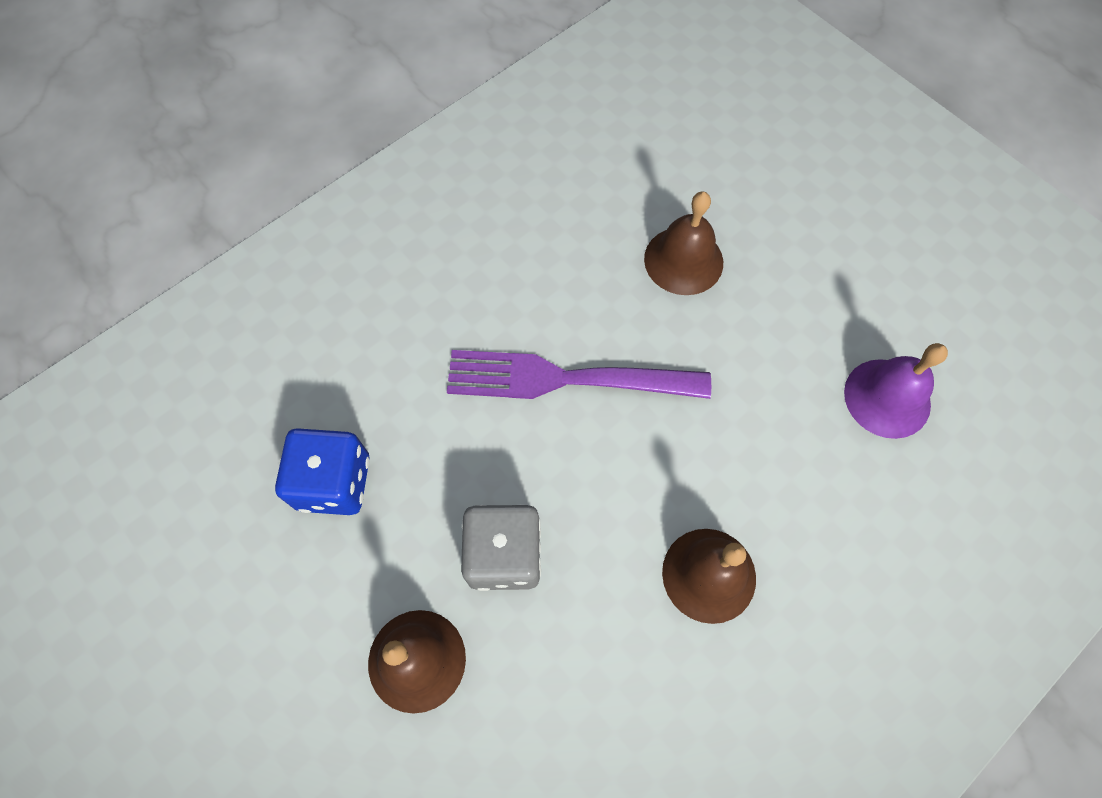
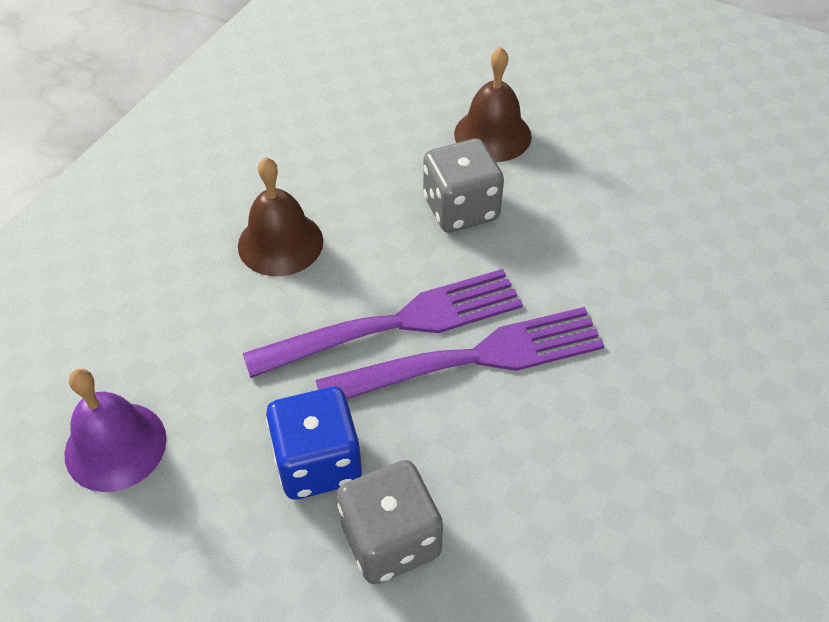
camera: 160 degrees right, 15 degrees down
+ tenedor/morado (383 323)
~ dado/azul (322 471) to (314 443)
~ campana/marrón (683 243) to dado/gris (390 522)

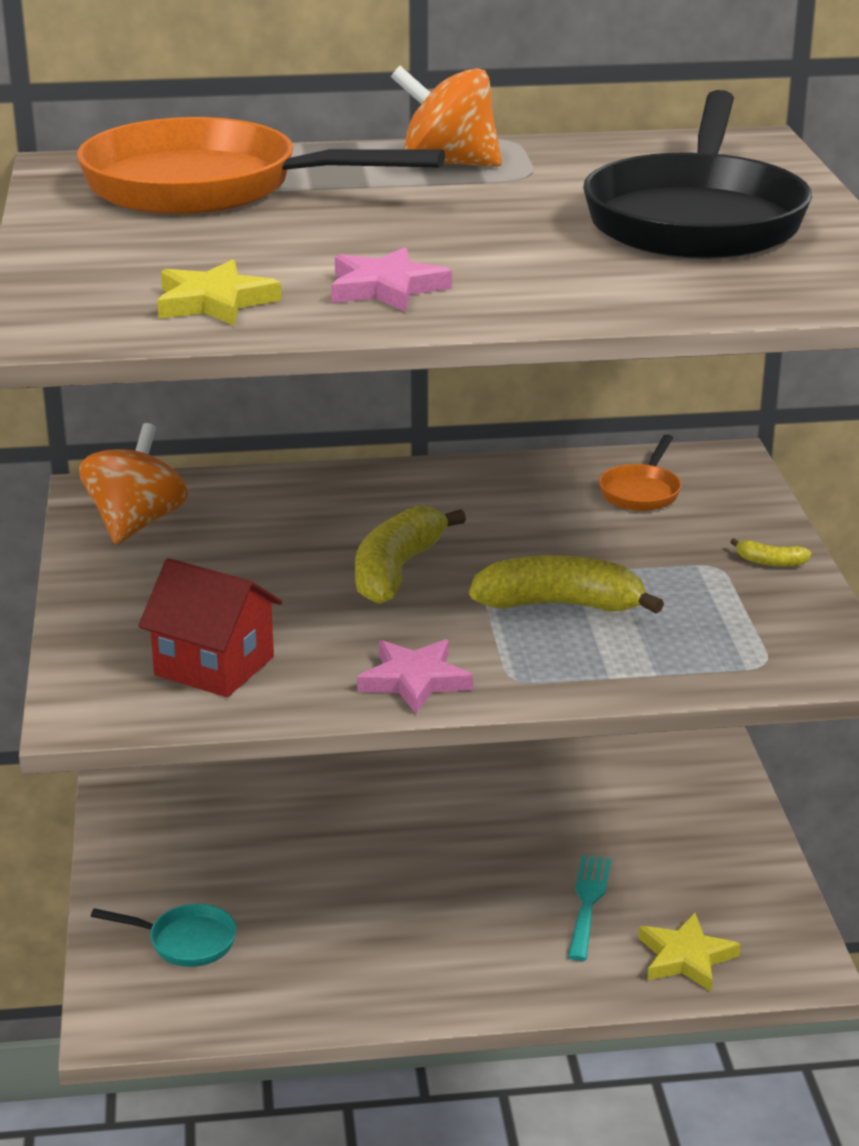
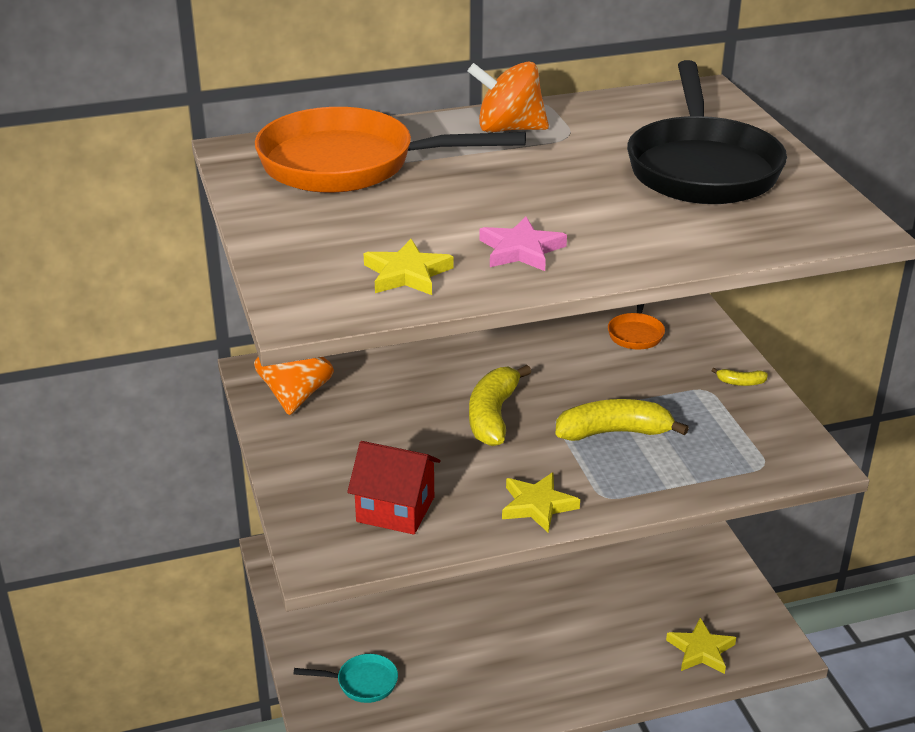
camera: 10 degrees left, 5 degrees up
- tenedor/turquesa (589 908)
~ estrella/rosa (415 676) to estrella/amarillo (541 502)

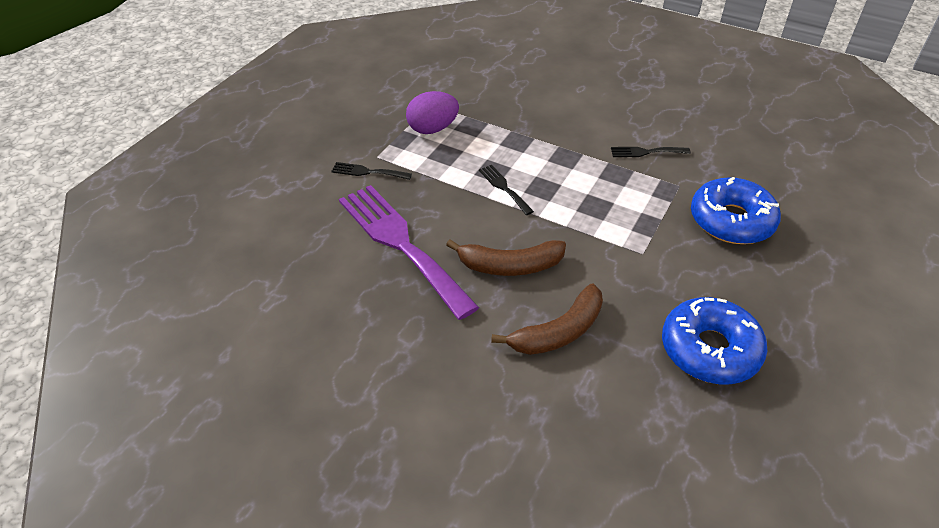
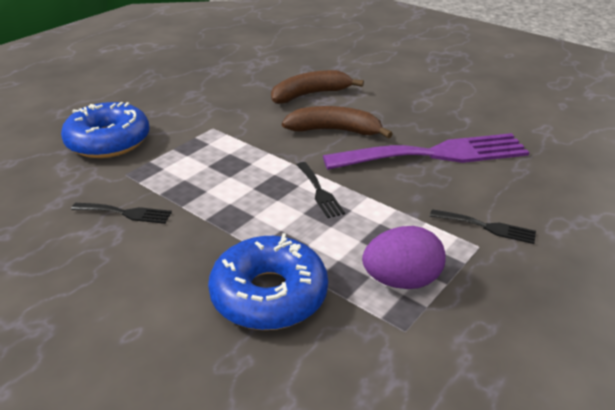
camera: 170 degrees left, 10 degrees down
~ rosquilla/azul (714 340) to (268 281)
~ tenedor/morado (409 252) = (426 151) 75 degrees counterclockwise

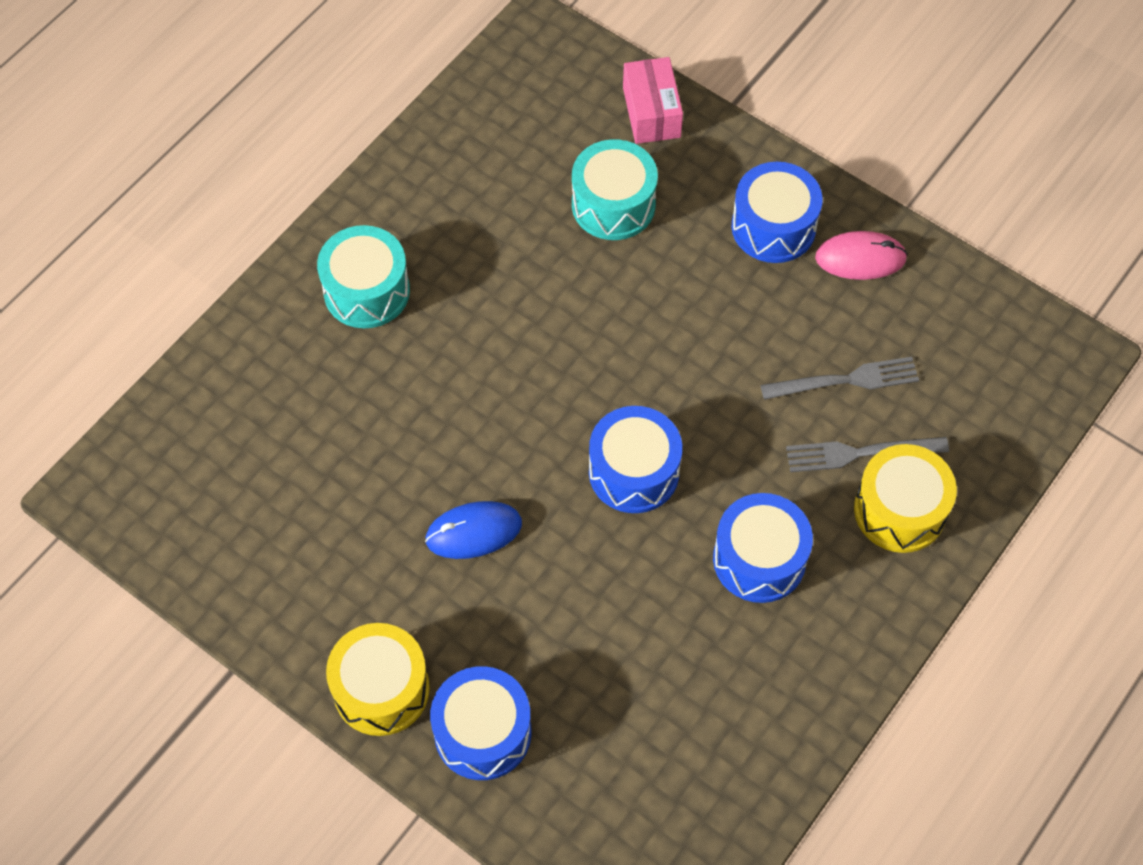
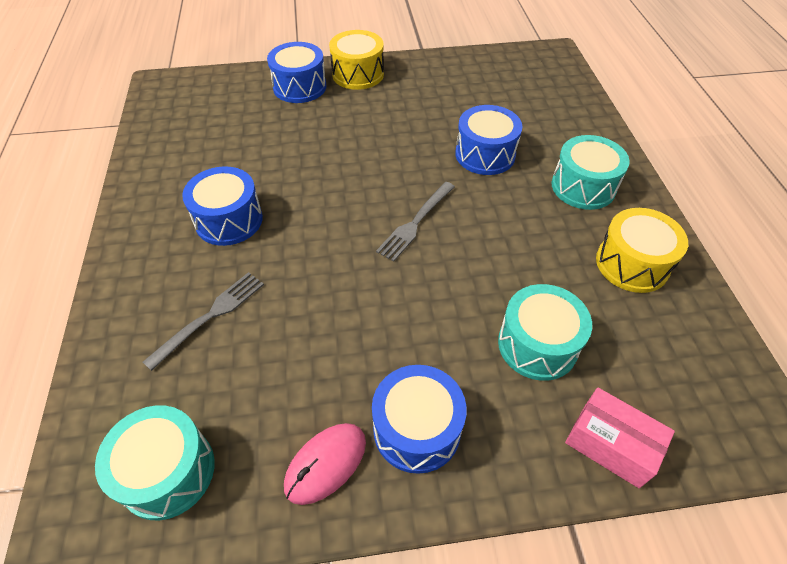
camera: 135 degrees right, 10 degrees down
- ratón/azul (473 530)
+ tambor/turquesa (155 462)
~ tambor/azul (635 459) to (489 140)
~ tenedor/gris (840 378) to (415 222)
~ tambor/amarillo (905 498) to (642 250)

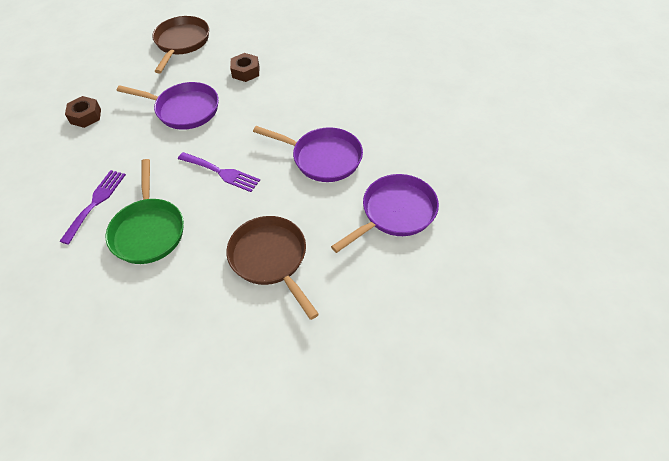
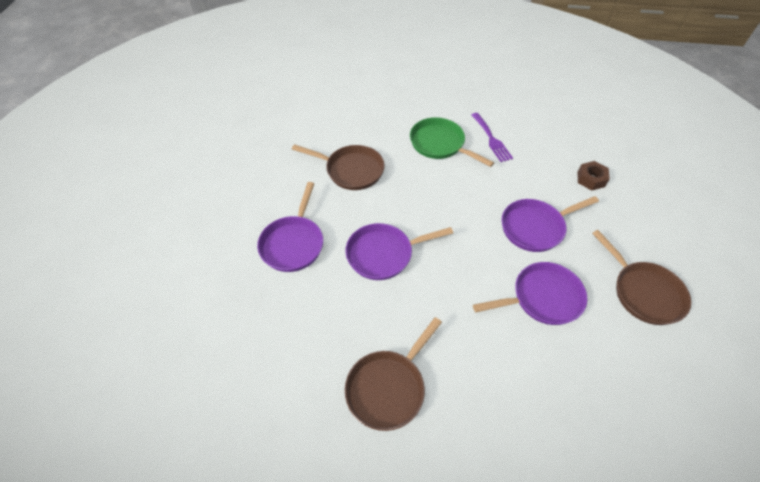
camera: 140 degrees right, 0 degrees up
- tenedor/morado (219 172)
+ sartén/marrón (393 374)
~ tuerca/marrón (244 67) to sartén/morado (530 293)

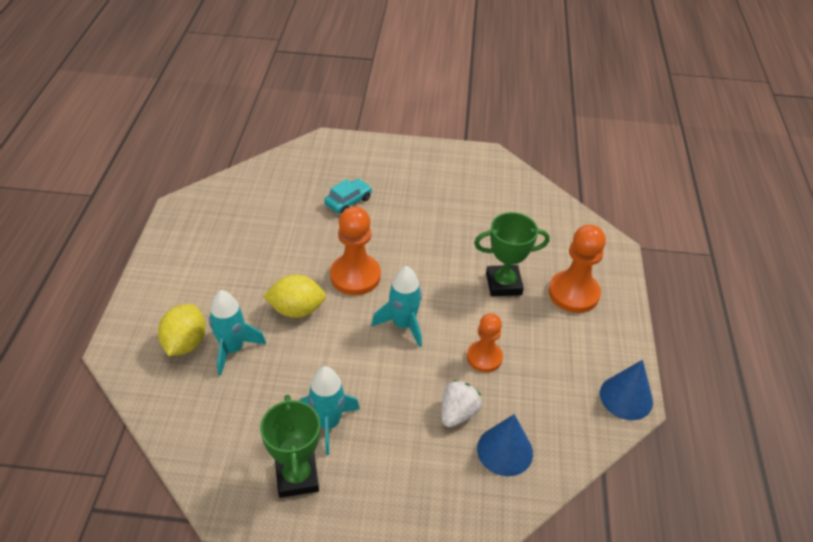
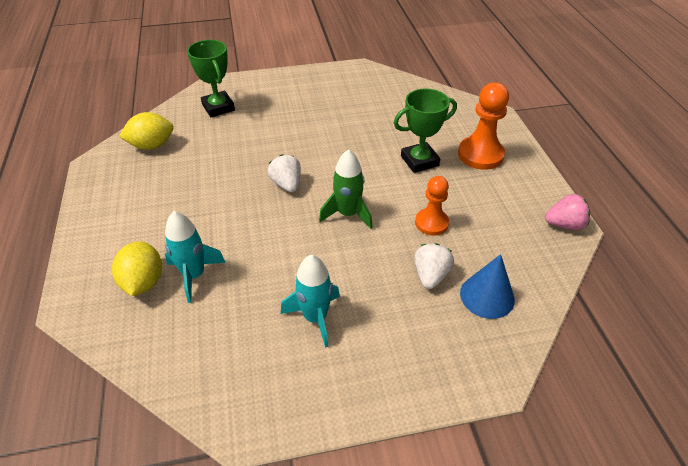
camera: 15 degrees left, 0 degrees up
- coche/turquesa (348 196)
~ trofeo/verde (290 446) to (211 78)
~ limón/amarillo (294 296) to (146 131)
~ peón/naranja (355 250) to fresa/blanco (284 173)
~ cono/azul (626 390) to fresa/rosa (567 212)
~ cohete/turquesa (397 306) to cohete/verde (346 189)

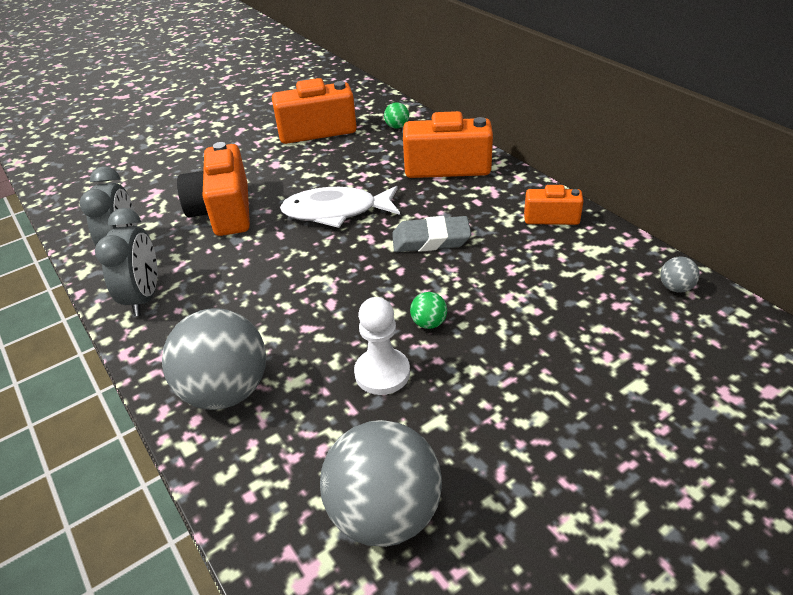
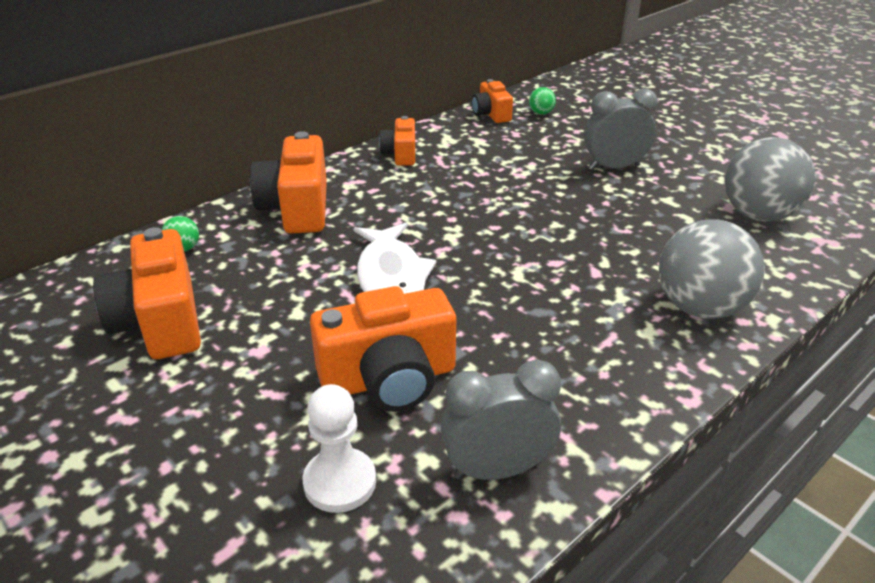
camera: 100 degrees left, 5 degrees down
- goma de borrar/gris (432 234)
~ despertador/gris (126 262) to (621 129)
~ peón/blanco (382 346) to (339 448)
~ pelota/verde (428 310) to (542 101)
~ pelota/gris (680 274) to cámara/naranja (492 101)

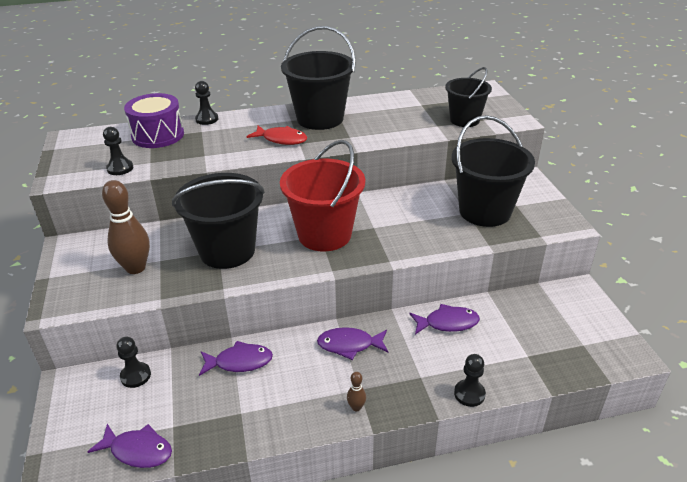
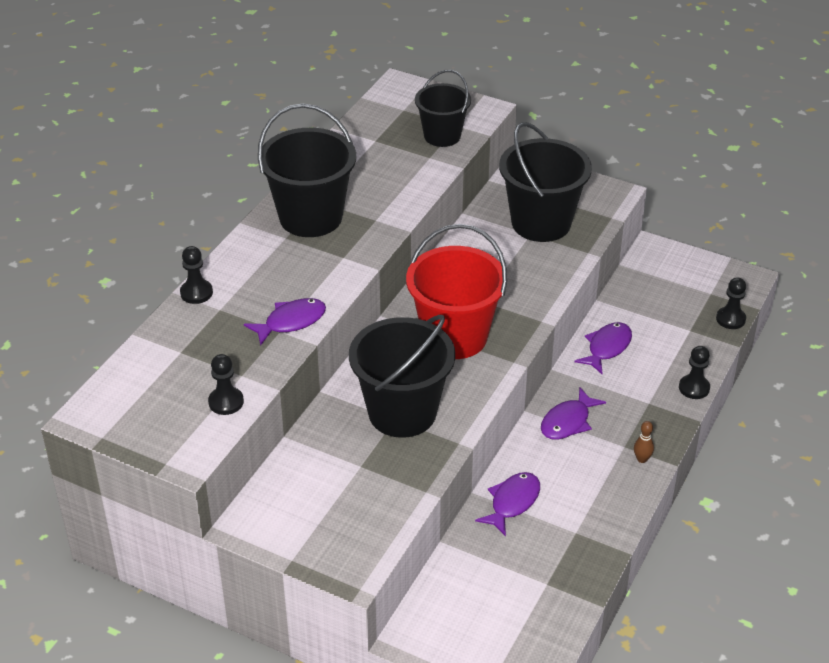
camera: 50 degrees left, 5 degrees up
- bolo/marrón (126 227)
- tambor/morado (154 120)
- pez/rojo (277 135)
~ pez/morado (129 446) to (285 321)
~ peón/negro (133 362) to (731 303)

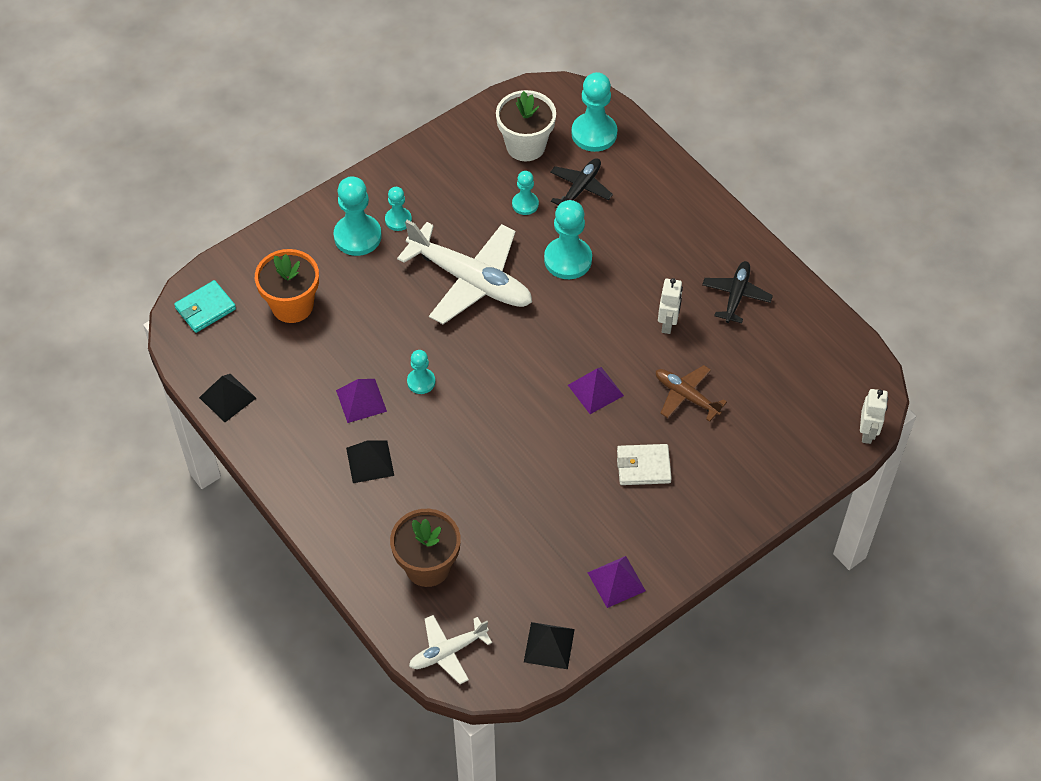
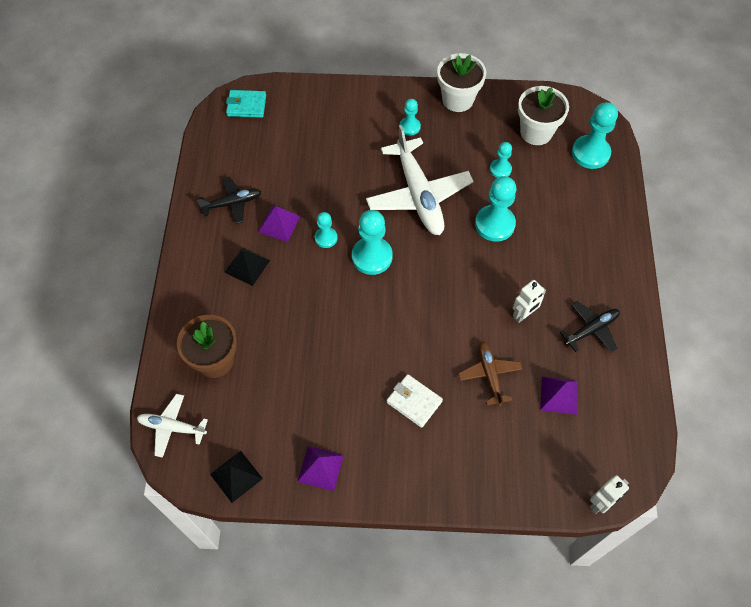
camera: 40 degrees right, 5 degrees up
- pirámide/negro (227 398)
- maceta/naranja (287 286)
+ maceta/blanco (461 82)
~ peón/turquesa (358 216) to (372 242)
~ avión/negro (581 181) to (229 200)
~ pirámide/morado (596 390) to (559 396)

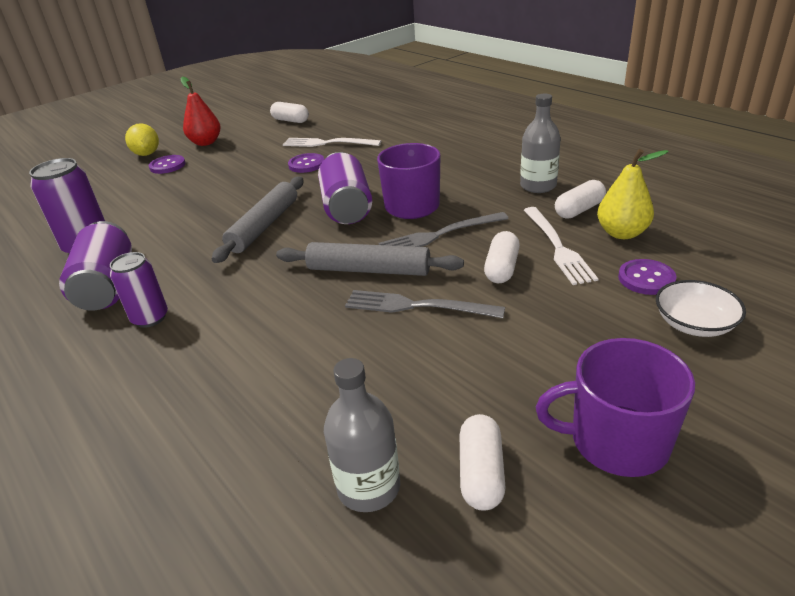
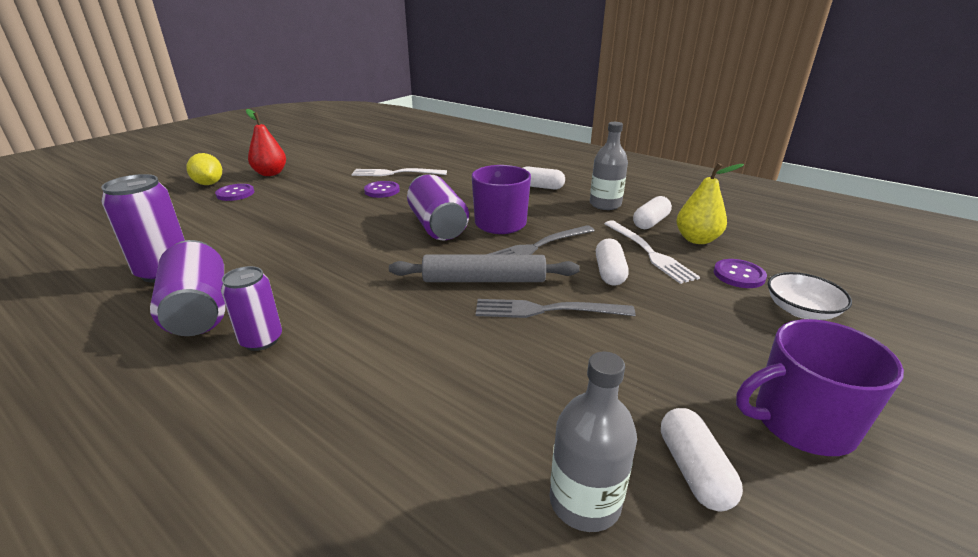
camera: 15 degrees left, 5 degrees down
- rodillo/gris (257 219)
~ cápsula/blanco (289 112) to (544 178)

